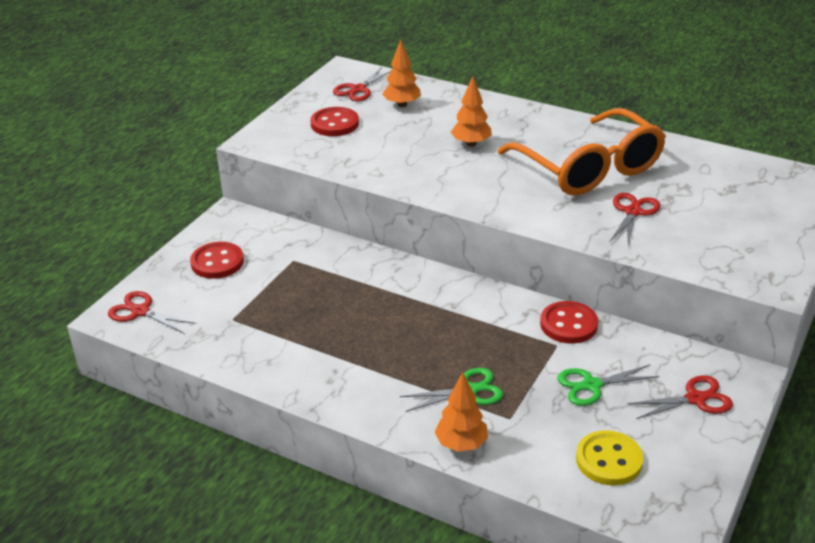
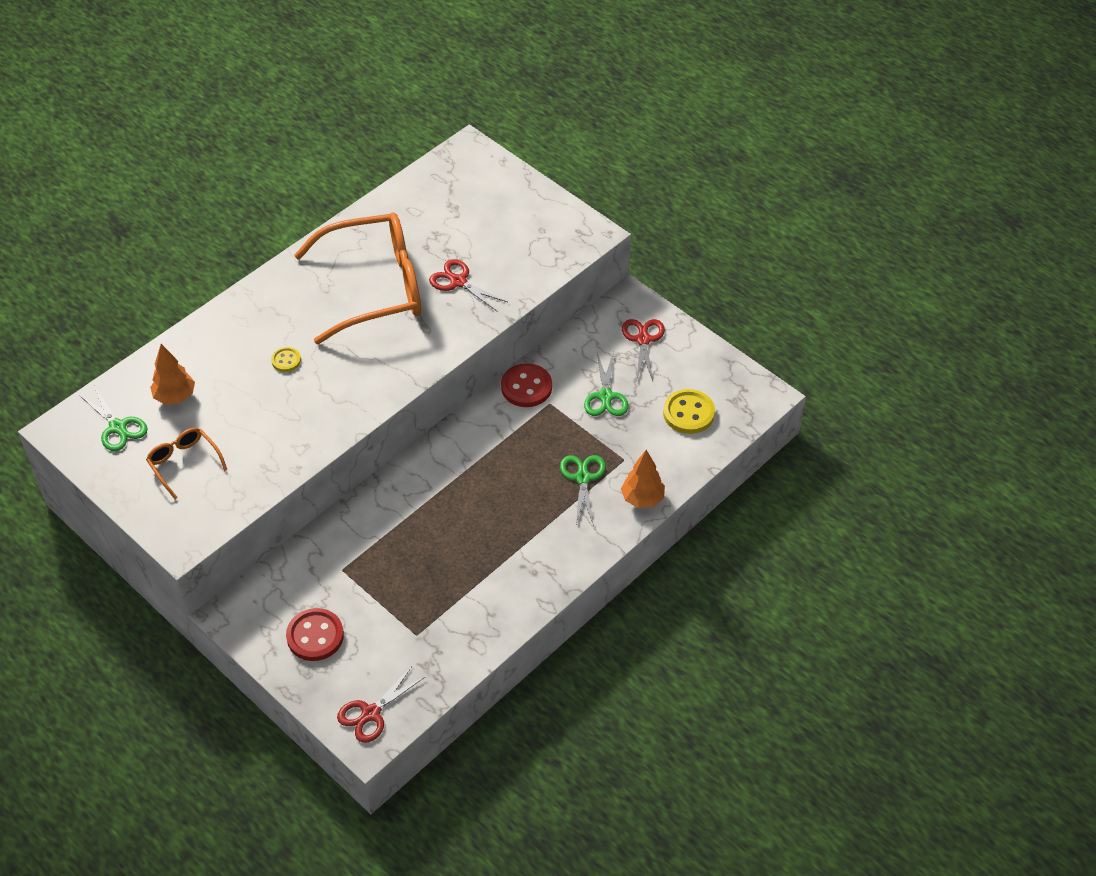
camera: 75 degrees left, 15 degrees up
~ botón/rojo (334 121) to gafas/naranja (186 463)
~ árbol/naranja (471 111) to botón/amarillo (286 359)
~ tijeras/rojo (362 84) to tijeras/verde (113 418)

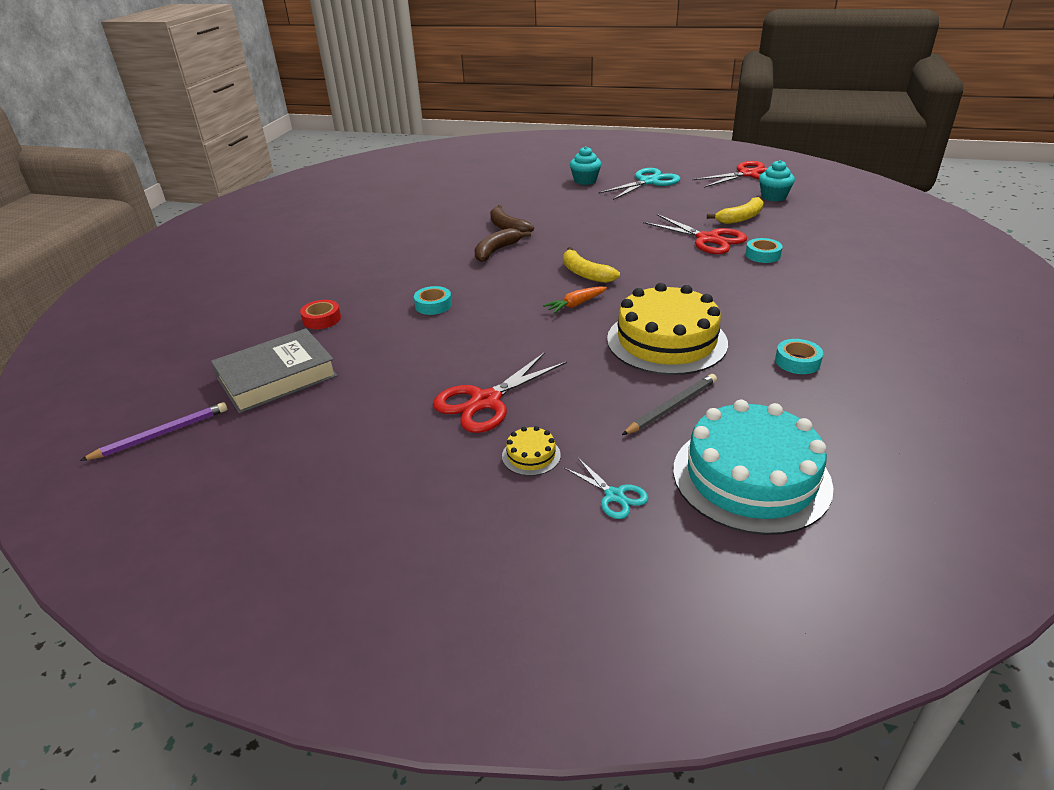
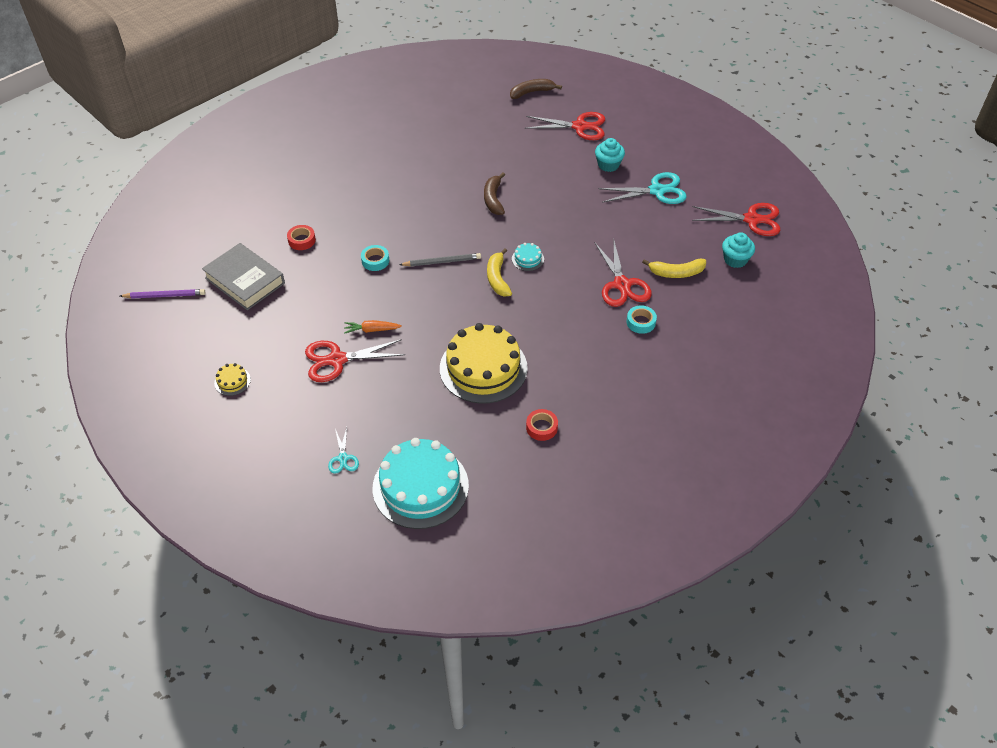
camera: 30 degrees right, 15 degrees up
+ tarta/turquesa (528 257)
+ tijeras/rojo (565 126)
~ plátano/marrón (503 245) to (536 89)
~ tarta/amarillo (531 451) to (232 379)
~ zanahoria/naranja (575 300) to (373 327)
~ lápiz/gris (669 404) to (440 259)
~ cinta adhesiva/turquesa (799 356) to cinta adhesiva/rojo (542 425)
~ libro/gris (274 370) = (243 276) 45 degrees clockwise

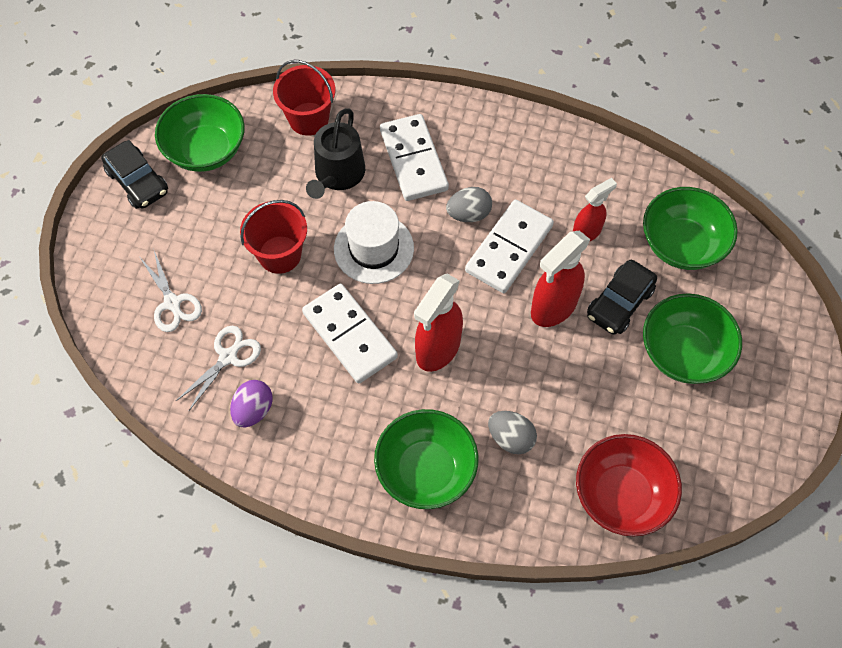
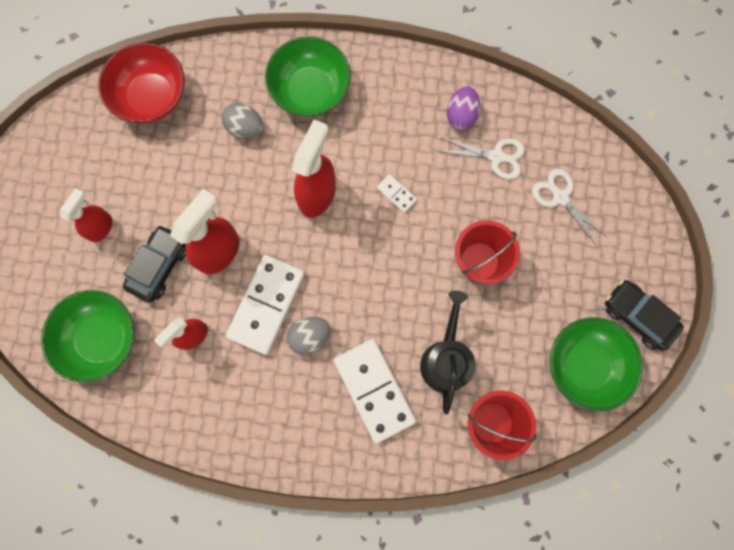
camera: 170 degrees right, 15 degrees up
- sombrero/blanco (374 242)
~ cuenco/verde (692 338) to pulverizador/rojo (86 215)
~ tijeras/blanco (218 368) = (481 158) 105 degrees counterclockwise
~ ficha de dominó/blanco (350 334) = (397 193) x0.44

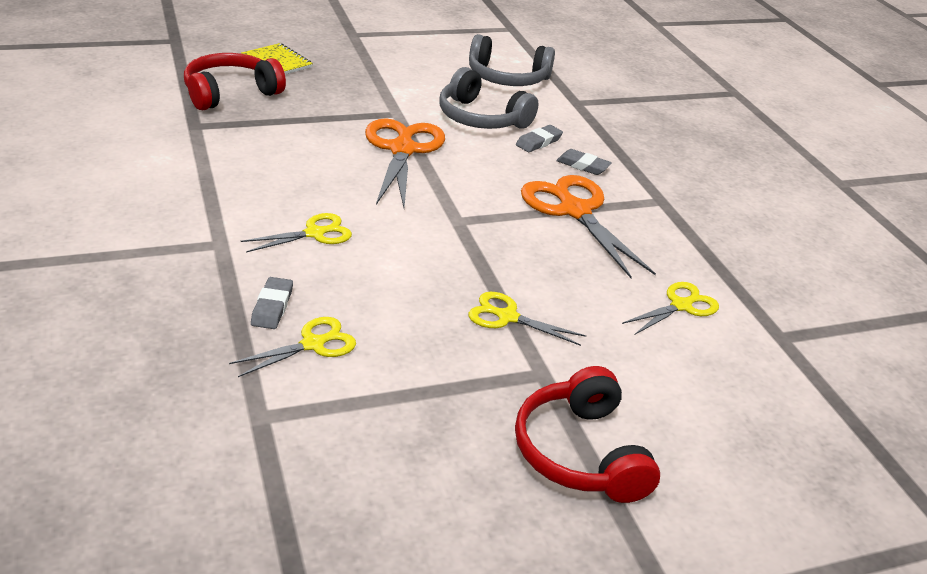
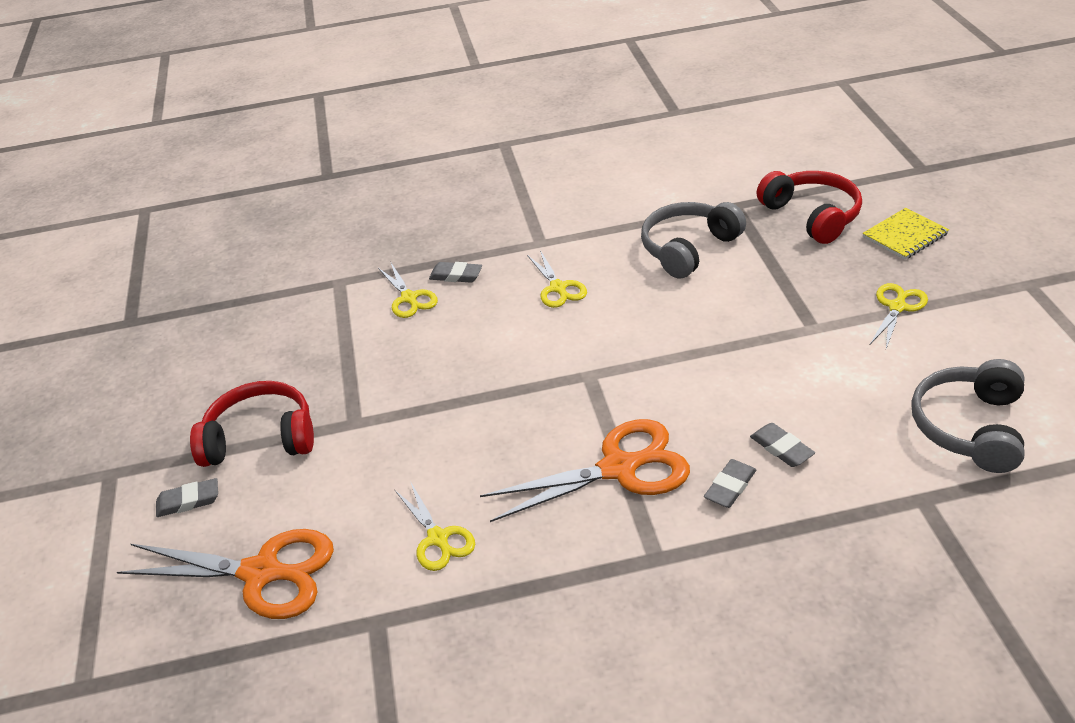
camera: 105 degrees right, 5 degrees up
+ goma de borrar/gris (187 497)
~ tijeras/naranja (405 162) to (225 574)
~ auriculares/gris (488 98) to (693 240)
~ tijeras/amarillo (527 319) to (899 316)

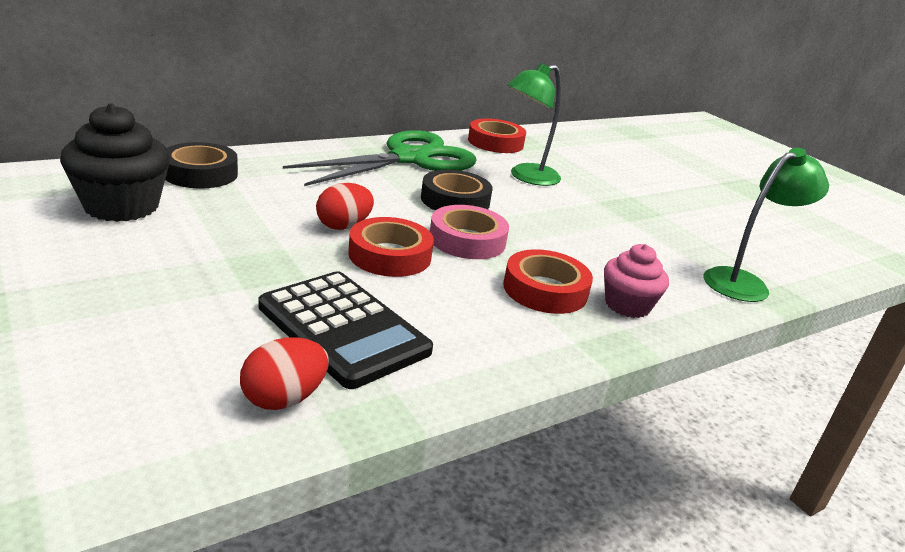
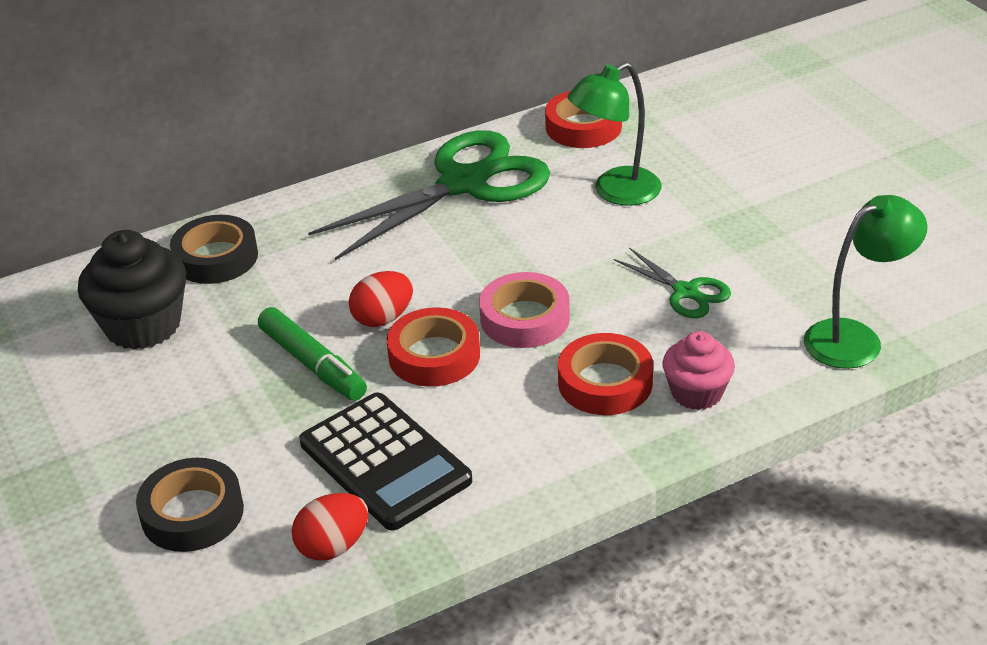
camera: 10 degrees right, 10 degrees up
+ rotulador/verde (312 354)
+ tijeras/verde (672 283)
~ cinta adhesiva/negro (457 190) to (190 505)

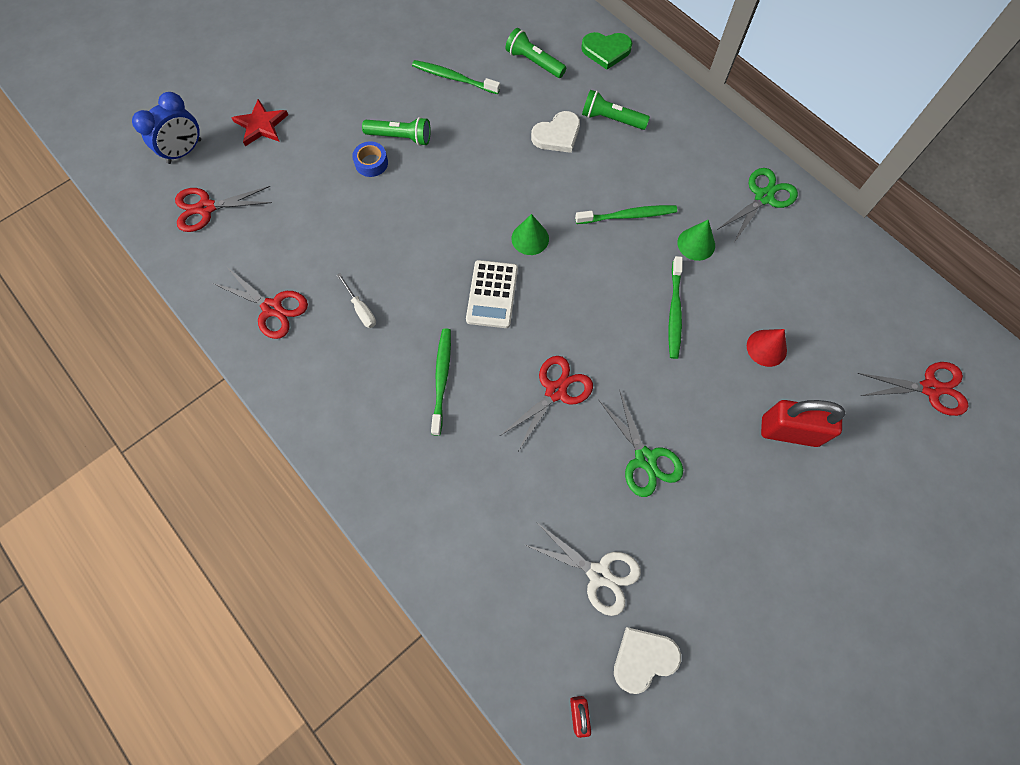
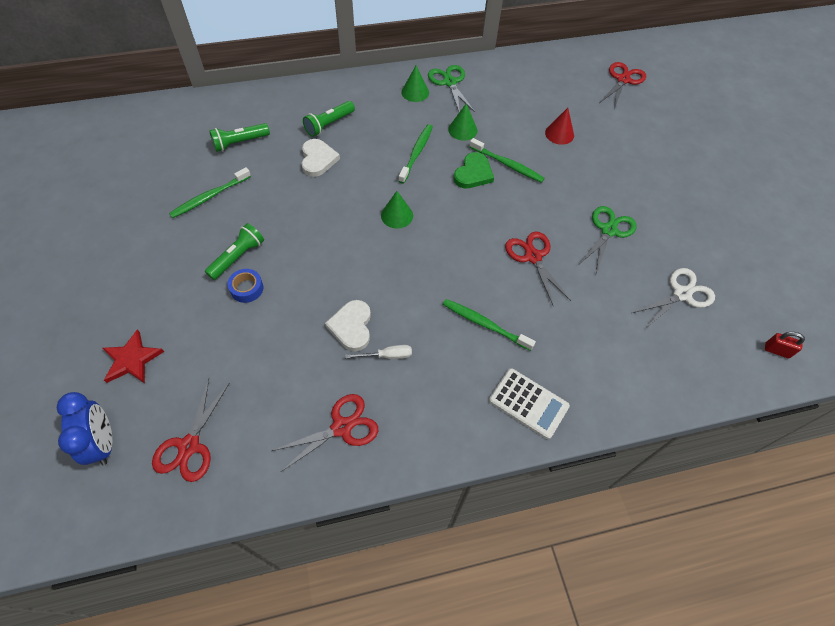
camera: 65 degrees left, 10 degrees down
- candado/rojo (803 423)
+ cono/verde (415 84)
~ calculadora/blanco (492 294) to (529 403)
~ corazón/verde (606 51) to (474 170)
~ corazón/blanco (647 660) to (348 326)
~ tijeras/verde (641 443) = (608 239) 60 degrees counterclockwise

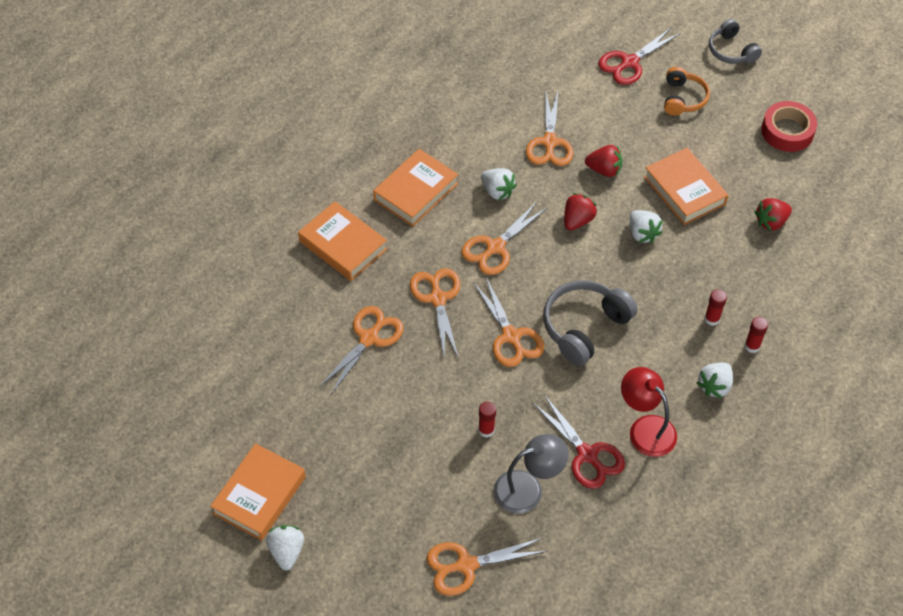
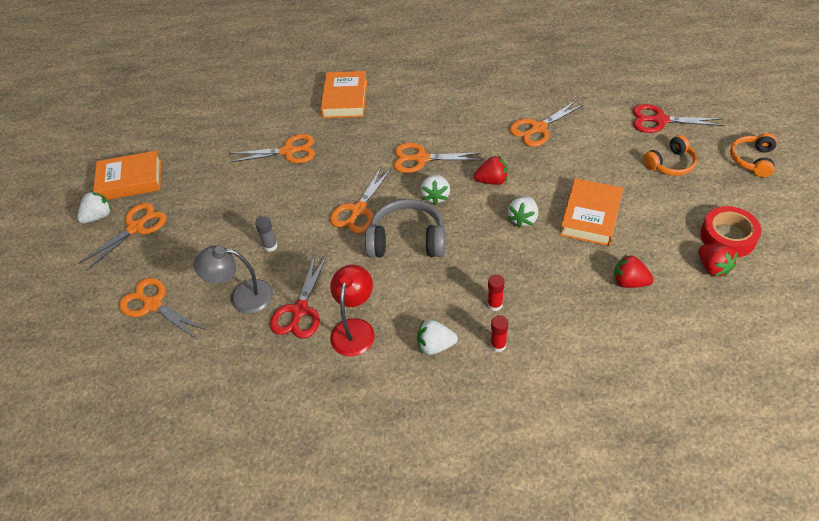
camera: 55 degrees right, 5 degrees down
- libro/naranja (415 188)
~ tijeras/naranja (435 314) to (122 237)
~ fresa/blanco (499 184) to (435 189)
~ fresa/rojo (603 161) to (718 260)
~ barra de pegamento/rojo (487 419) to barra de pegamento/gris (266 234)
~ auriculares/gris (735 41) to auriculares/naranja (753 155)
~ lámpara/gris (531 474) = (233 280) 150 degrees clockwise

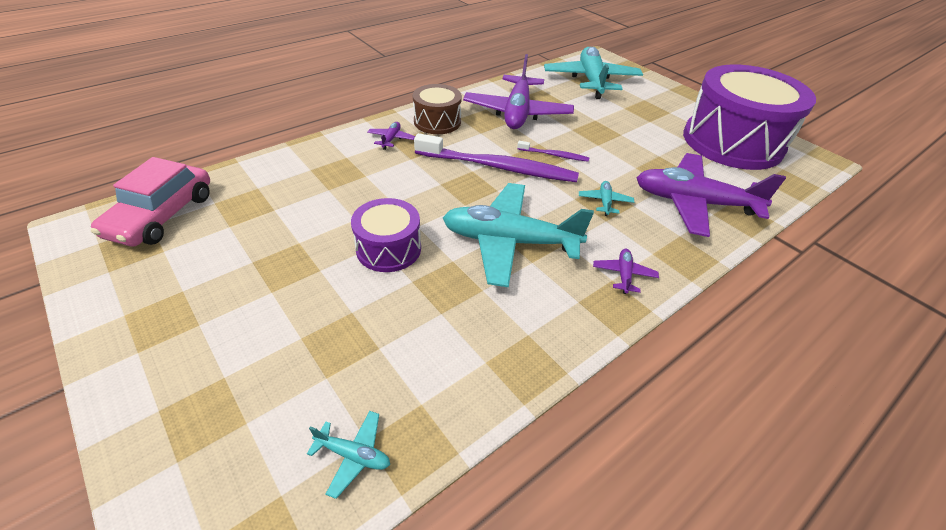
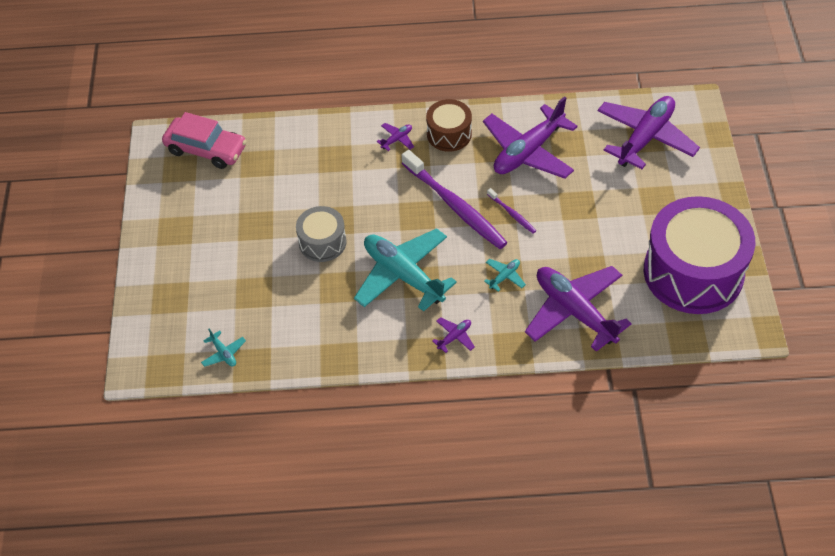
camera: 40 degrees right, 10 degrees up
~ tambor/morado (386 235) to tambor/gris (321 234)
~ avión/turquesa (593 73) to avión/morado (649 132)
~ coche/rosa (150 201) = (204 140) 120 degrees counterclockwise

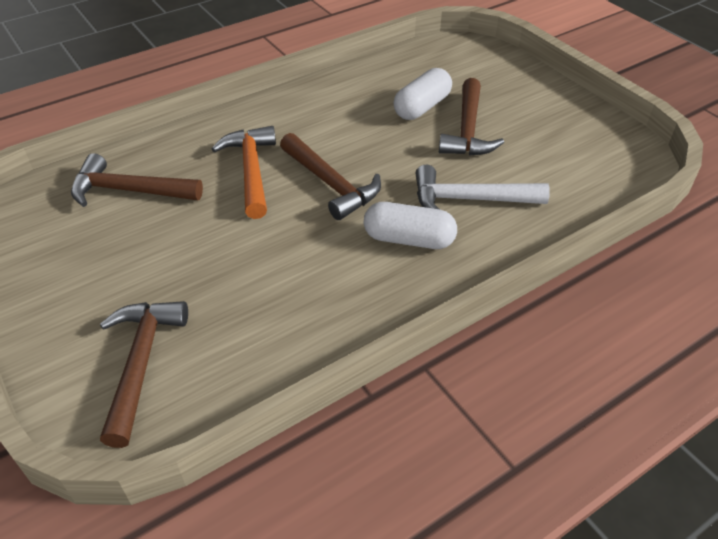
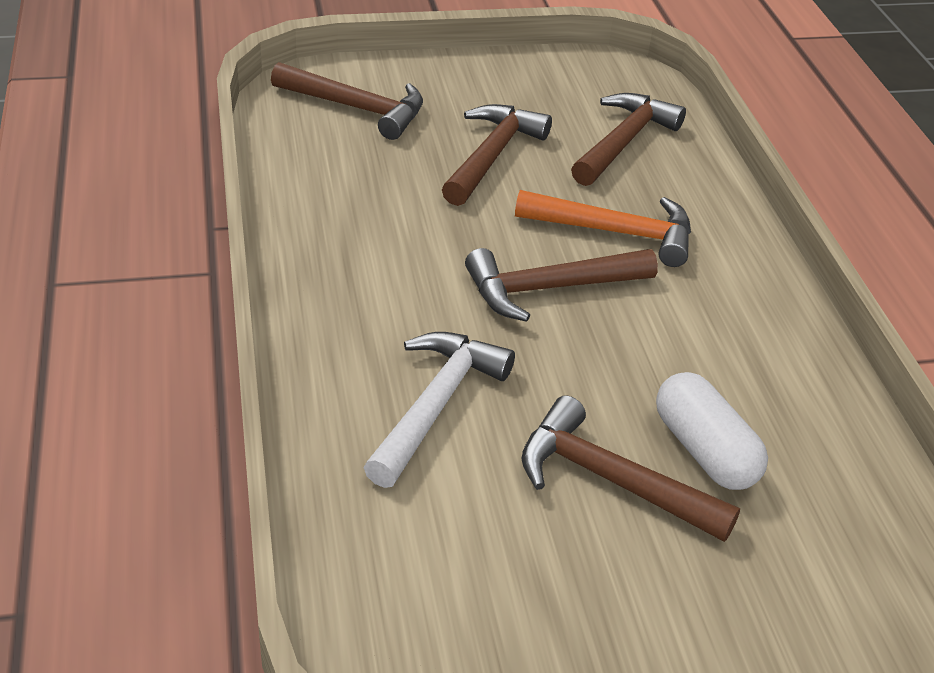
camera: 110 degrees right, 5 degrees down
- cápsula/blanco (410 225)
+ martillo/marrón (497 155)

